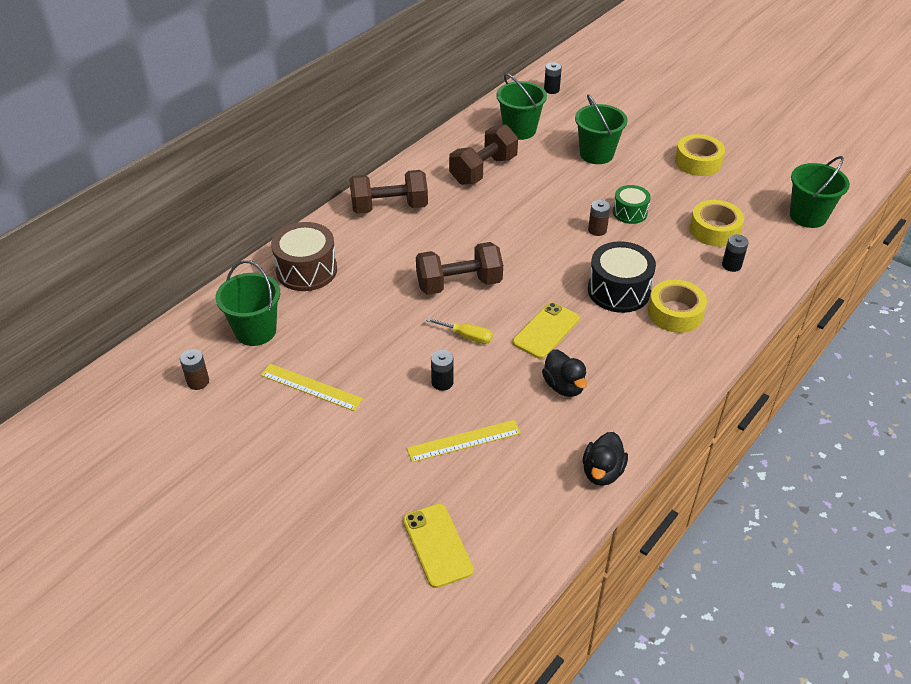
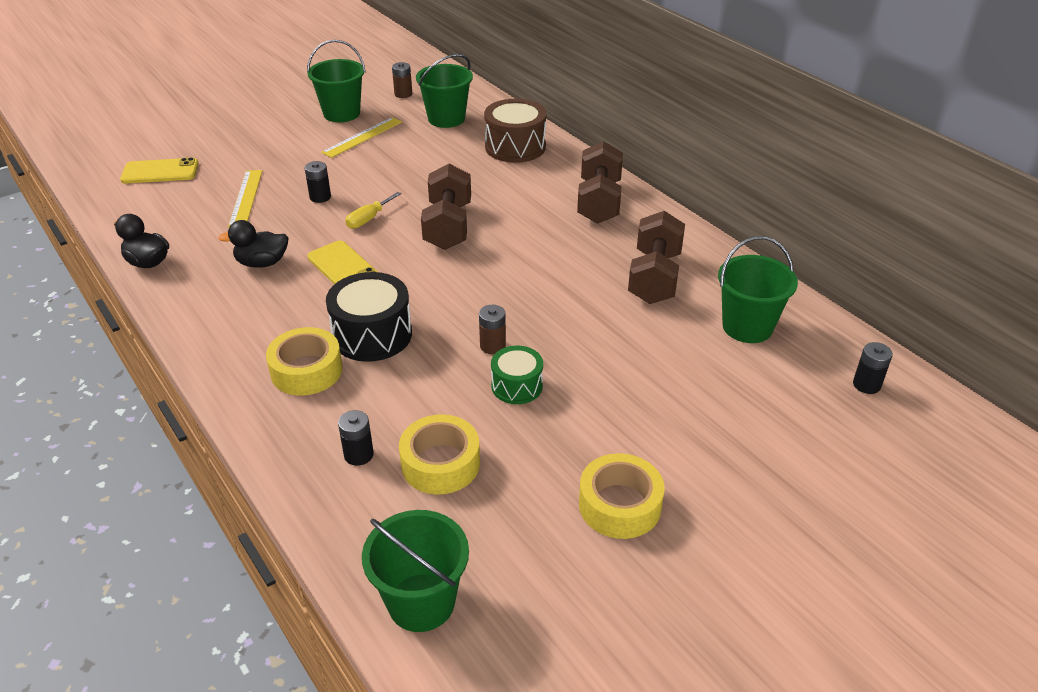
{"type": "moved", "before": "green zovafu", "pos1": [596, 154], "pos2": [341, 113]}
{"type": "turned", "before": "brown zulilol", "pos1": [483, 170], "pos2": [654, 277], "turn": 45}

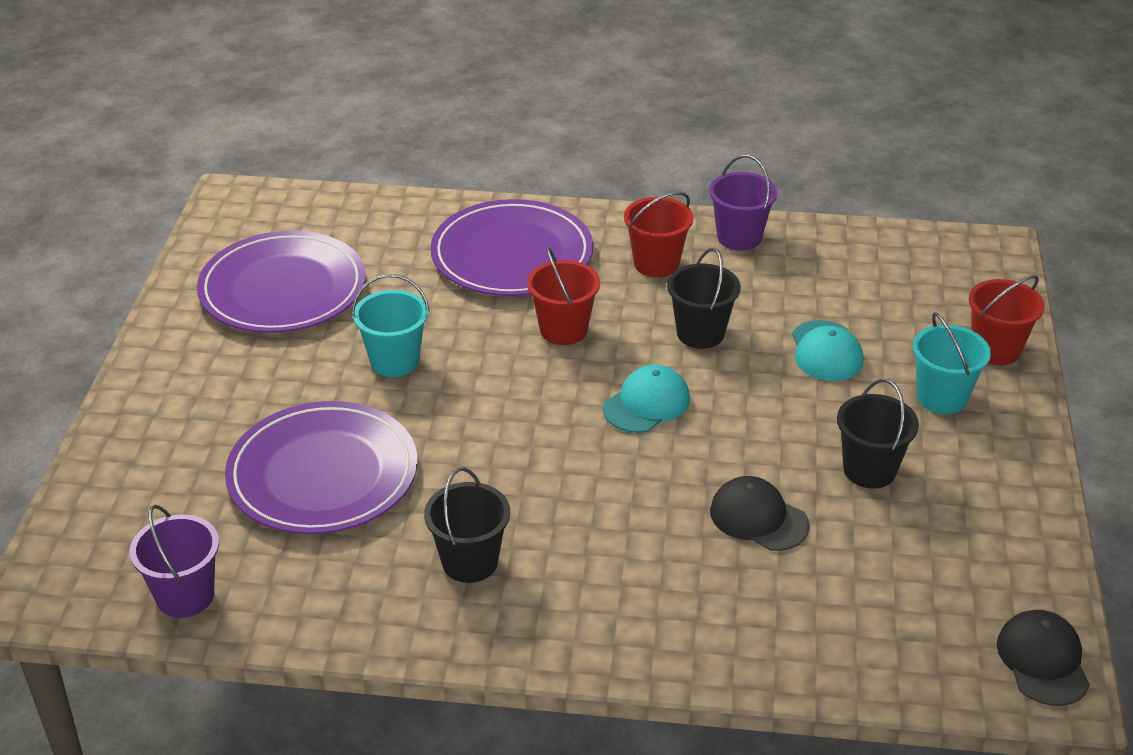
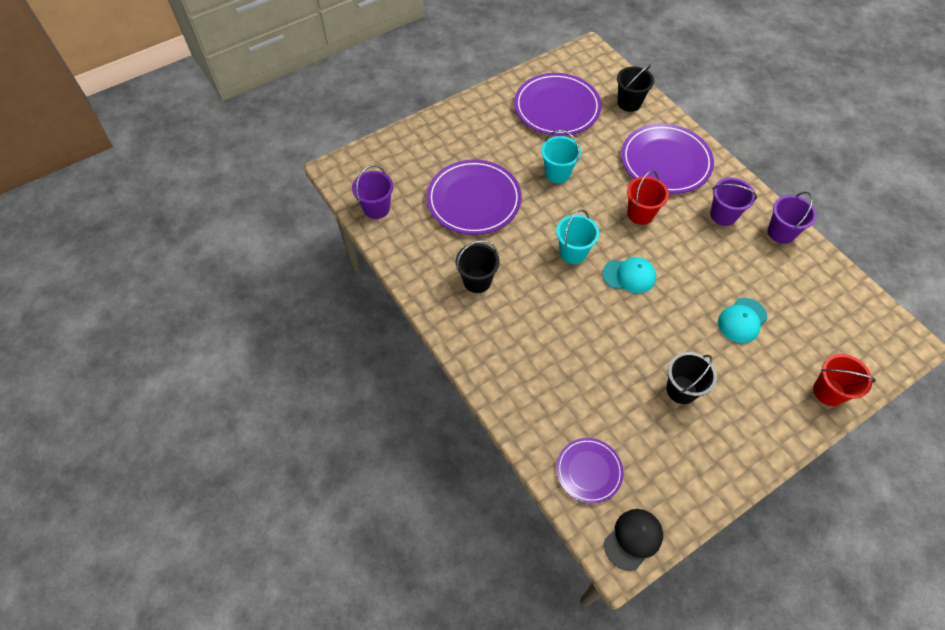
{"type": "removed", "before": "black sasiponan", "pos1": [758, 518]}
{"type": "added", "after": "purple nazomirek", "pos2": [589, 471]}
{"type": "moved", "before": "black zovafu", "pos1": [700, 333], "pos2": [629, 103]}
{"type": "moved", "before": "turquoise zovafu", "pos1": [942, 397], "pos2": [573, 252]}
{"type": "recoloured", "before": "red zovafu", "after": "purple zovafu", "pos1": [656, 263], "pos2": [723, 215]}

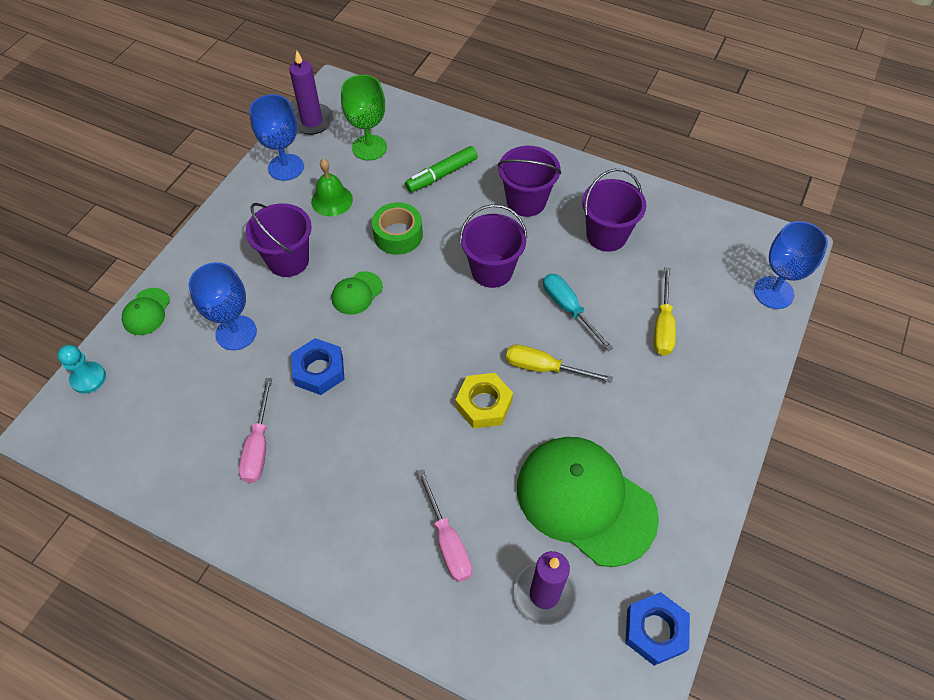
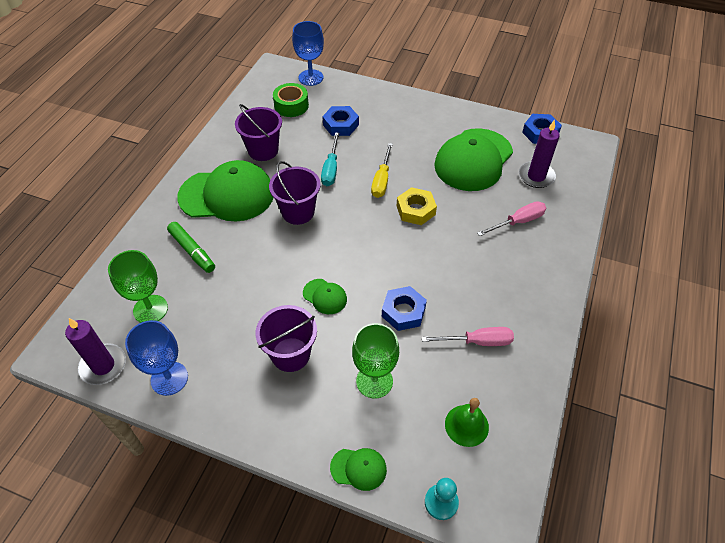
{"type": "moved", "before": "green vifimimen", "pos1": [332, 200], "pos2": [466, 425]}
{"type": "moved", "before": "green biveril", "pos1": [398, 235], "pos2": [291, 105]}
{"type": "replaced", "before": "purple zovafu", "after": "green sasiponan", "pos1": [526, 201], "pos2": [227, 195]}
{"type": "replaced", "before": "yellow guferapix", "after": "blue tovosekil", "pos1": [663, 325], "pos2": [341, 125]}
{"type": "recoloured", "before": "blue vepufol", "after": "green vepufol", "pos1": [236, 333], "pos2": [374, 381]}
{"type": "turned", "before": "turquoise guferapix", "pos1": [568, 309], "pos2": [331, 169], "turn": -45}

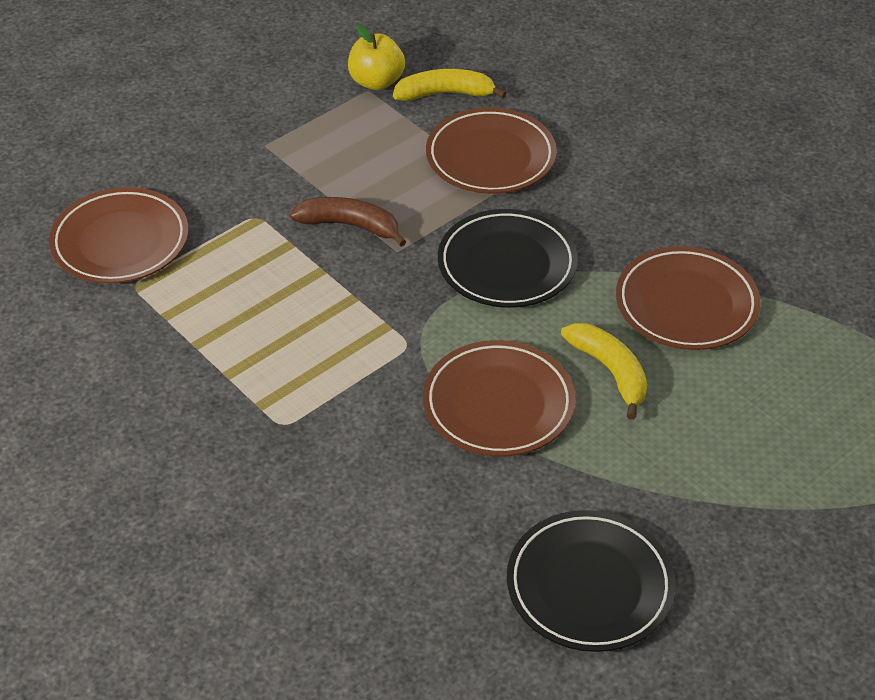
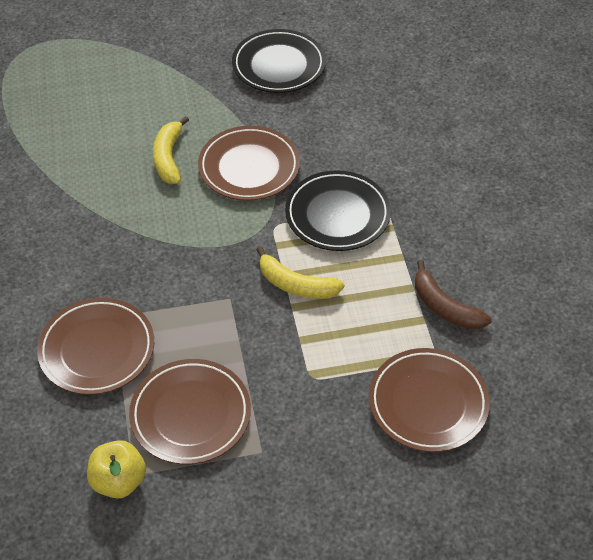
{"type": "moved", "before": "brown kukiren", "pos1": [350, 226], "pos2": [445, 307]}
{"type": "moved", "before": "yellow kukiren", "pos1": [445, 94], "pos2": [296, 284]}
{"type": "moved", "before": "black nazomirek", "pos1": [507, 264], "pos2": [337, 215]}
{"type": "moved", "before": "brown nazomirek", "pos1": [686, 304], "pos2": [190, 414]}

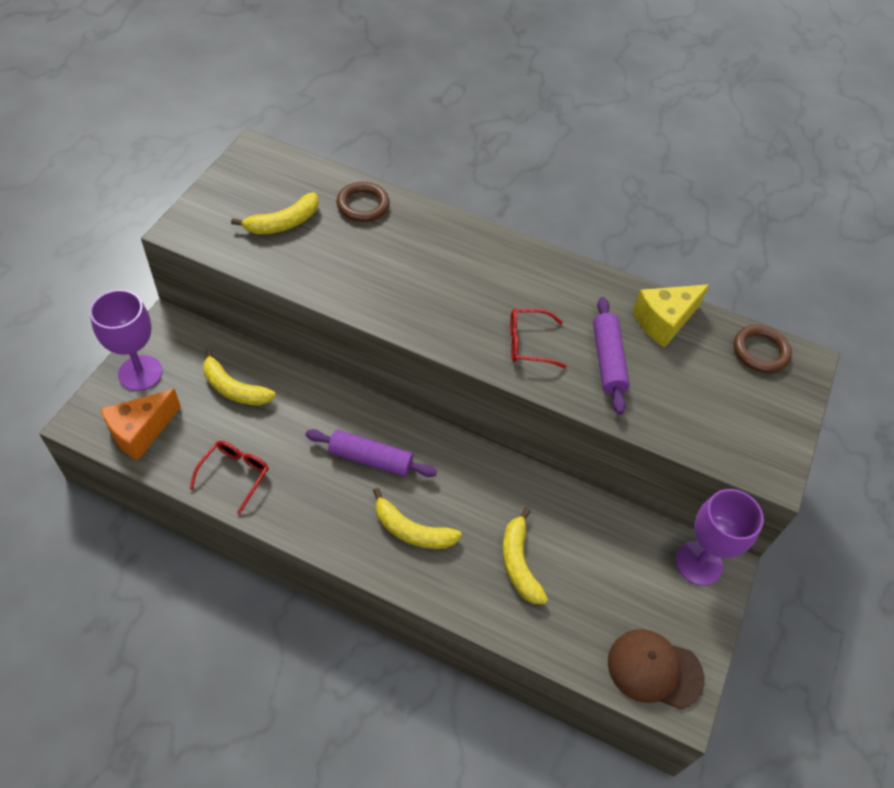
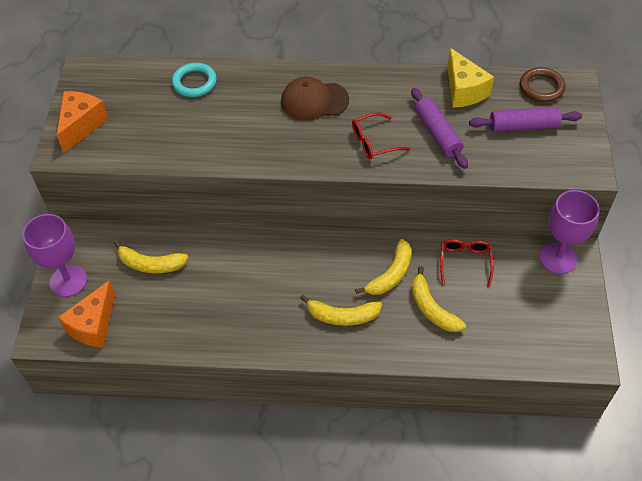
{"type": "added", "after": "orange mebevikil", "pos2": [81, 125]}
{"type": "moved", "before": "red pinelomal", "pos1": [234, 475], "pos2": [465, 263]}
{"type": "moved", "before": "yellow kukiren", "pos1": [283, 223], "pos2": [391, 274]}
{"type": "moved", "before": "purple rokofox", "pos1": [370, 459], "pos2": [523, 126]}
{"type": "moved", "before": "brown sasiponan", "pos1": [654, 669], "pos2": [314, 101]}
{"type": "recoloured", "before": "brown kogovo", "after": "turquoise kogovo", "pos1": [363, 205], "pos2": [194, 82]}
{"type": "turned", "before": "yellow mebevikil", "pos1": [664, 321], "pos2": [464, 90], "turn": -60}

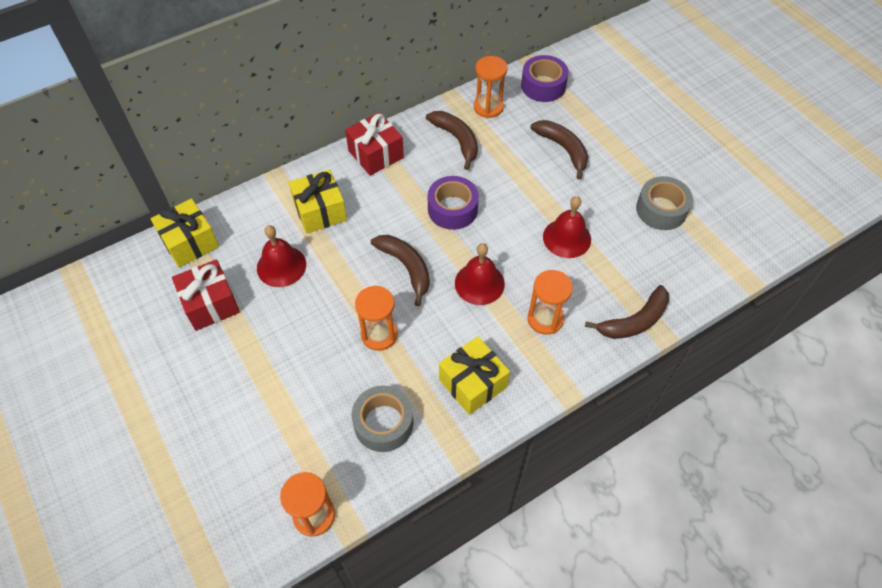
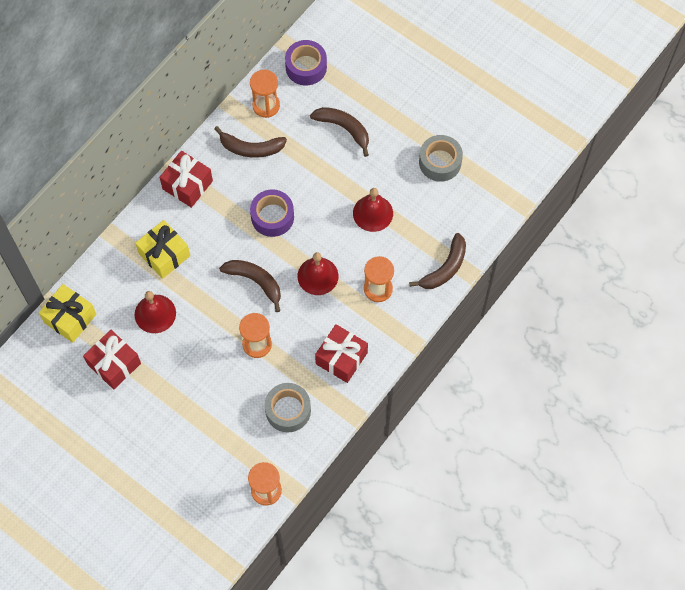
{"type": "recoloured", "before": "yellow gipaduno", "after": "red gipaduno", "pos1": [473, 383], "pos2": [341, 358]}
{"type": "turned", "before": "brown kukiren", "pos1": [456, 140], "pos2": [251, 148], "turn": 150}

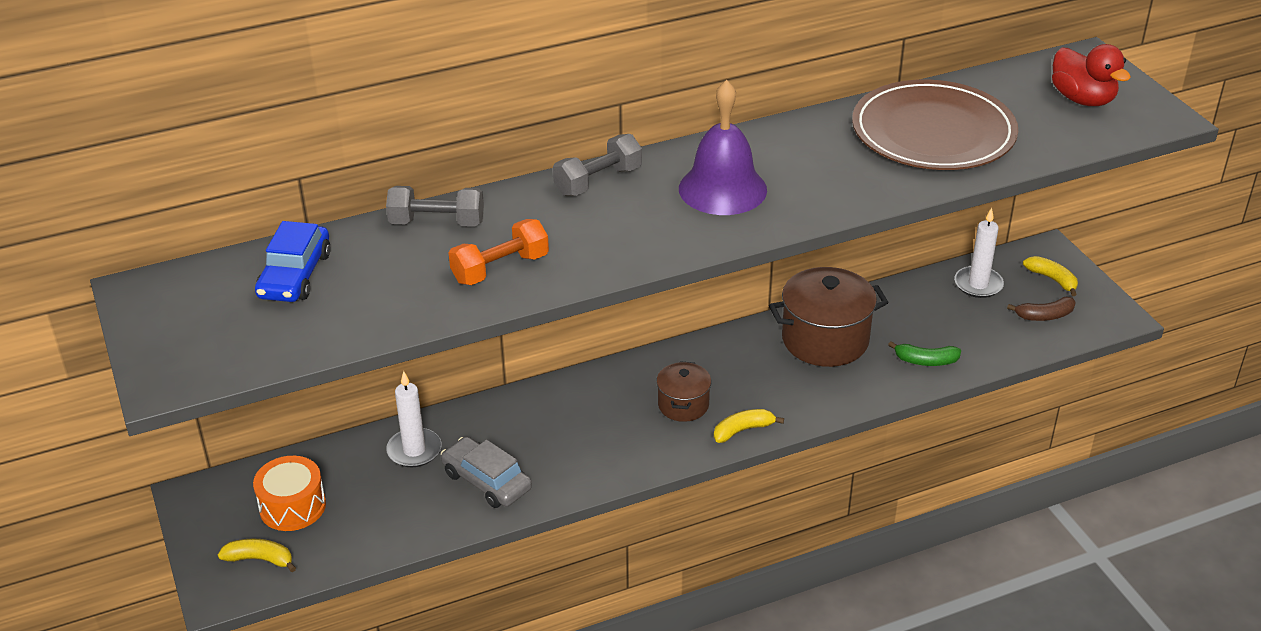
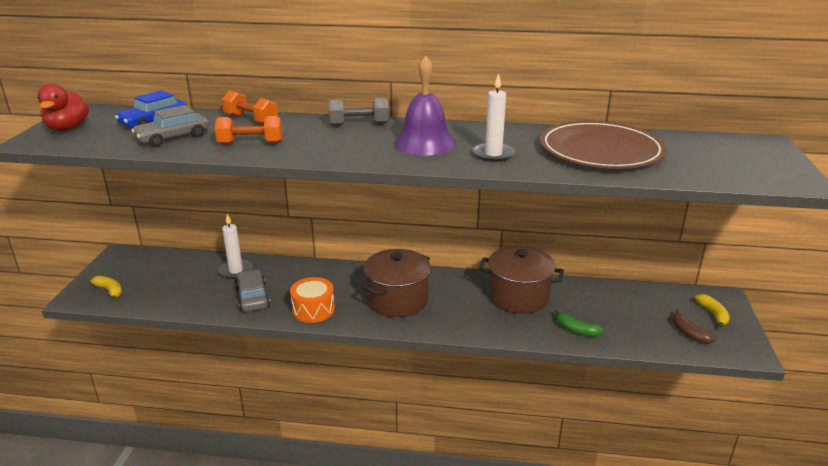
{"type": "removed", "before": "yellow kukiren", "pos1": [743, 430]}
{"type": "added", "after": "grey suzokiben", "pos2": [173, 137]}
{"type": "moved", "before": "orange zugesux", "pos1": [292, 506], "pos2": [313, 309]}
{"type": "moved", "before": "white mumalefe", "pos1": [978, 284], "pos2": [493, 154]}
{"type": "moved", "before": "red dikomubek", "pos1": [1082, 99], "pos2": [68, 128]}
{"type": "recoloured", "before": "grey zulilol", "after": "orange zulilol", "pos1": [437, 223], "pos2": [251, 120]}
{"type": "turned", "before": "brown kukiren", "pos1": [1044, 316], "pos2": [689, 333], "turn": 45}
{"type": "resized", "before": "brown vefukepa", "pos1": [683, 405], "pos2": [397, 300], "scale": 1.78}

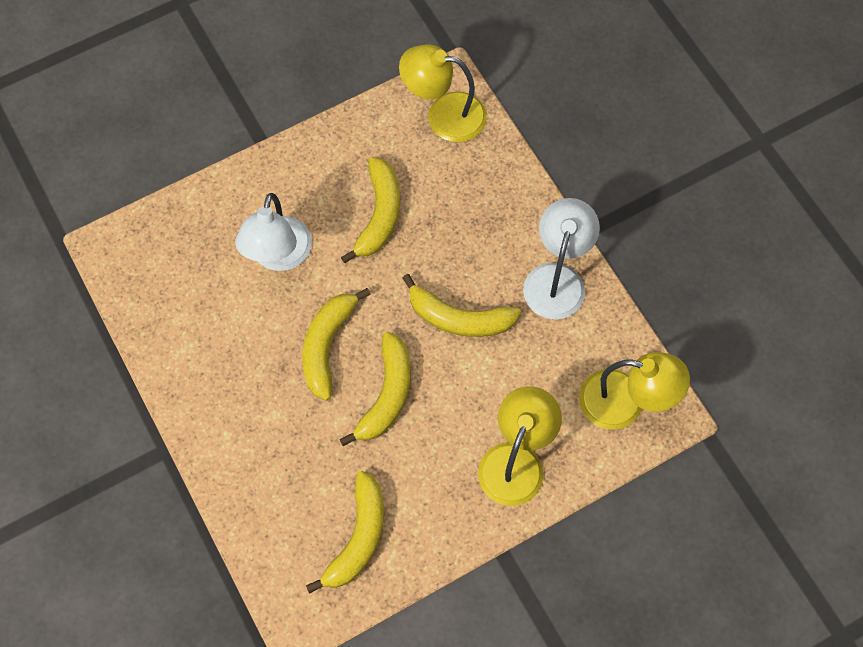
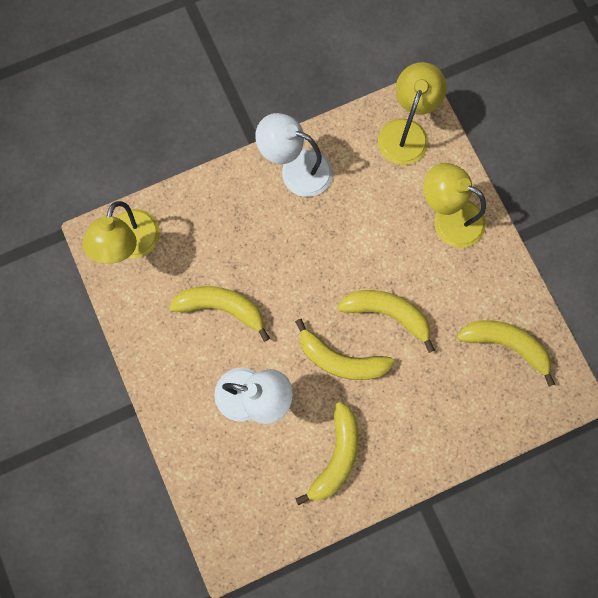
{"type": "moved", "before": "yellow kukiren", "pos1": [459, 318], "pos2": [336, 456]}

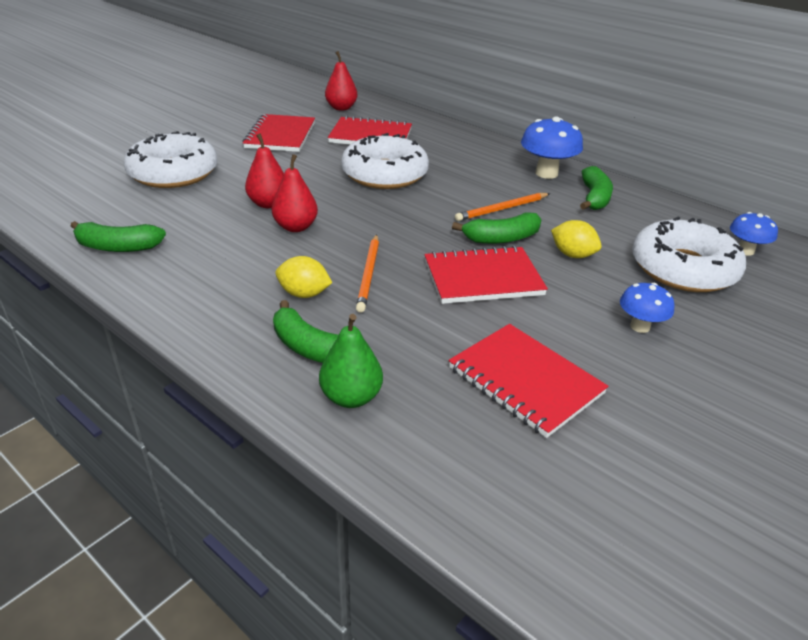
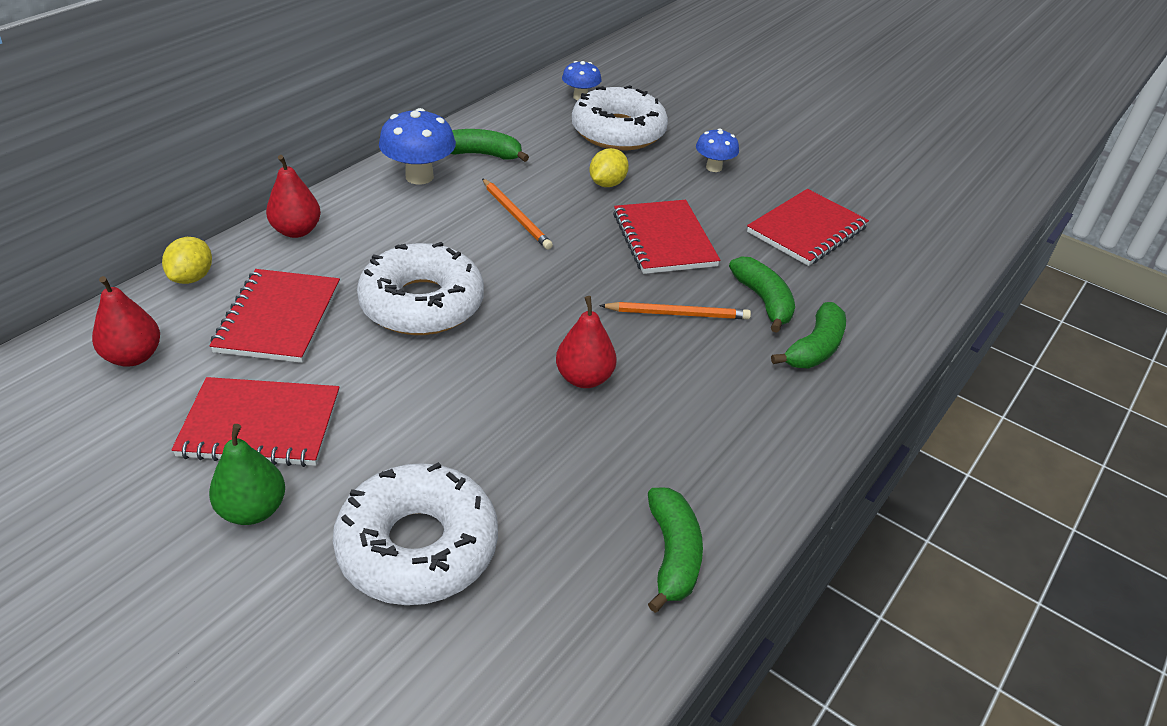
{"type": "moved", "before": "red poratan", "pos1": [269, 204], "pos2": [296, 231]}
{"type": "moved", "before": "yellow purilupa", "pos1": [304, 294], "pos2": [192, 277]}
{"type": "moved", "before": "green poratan", "pos1": [351, 397], "pos2": [253, 510]}
{"type": "moved", "before": "green kukiren", "pos1": [501, 238], "pos2": [763, 301]}

